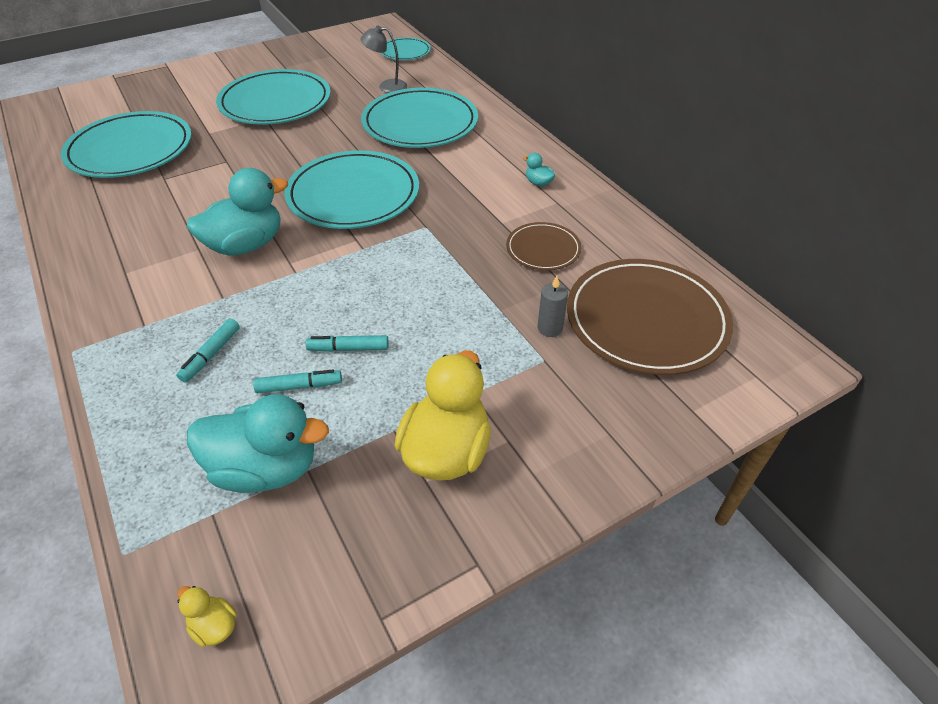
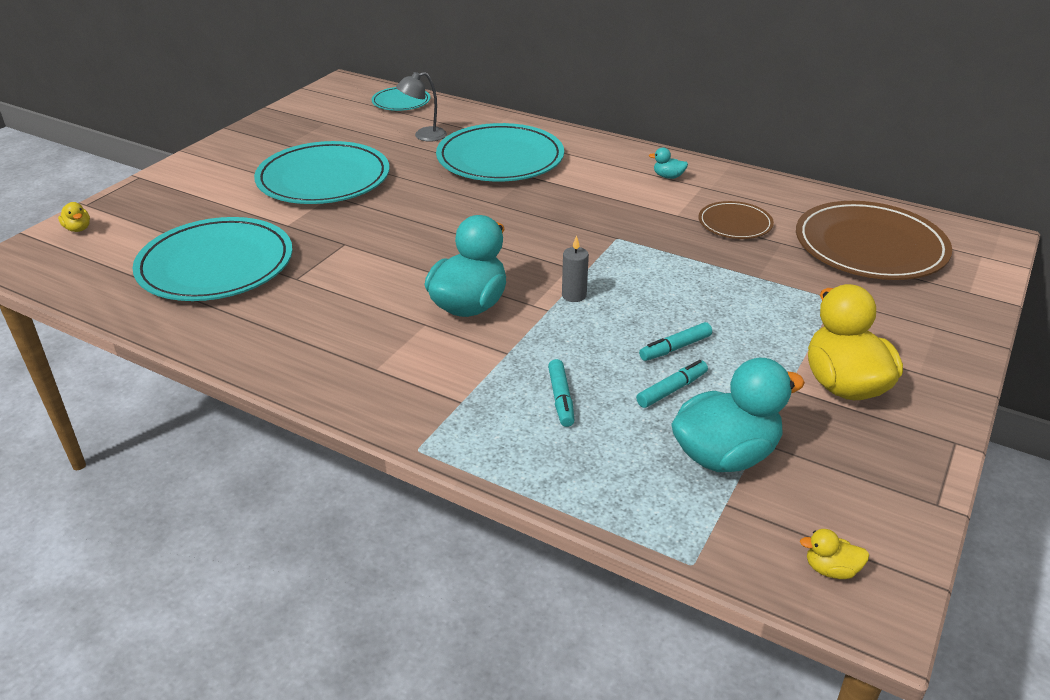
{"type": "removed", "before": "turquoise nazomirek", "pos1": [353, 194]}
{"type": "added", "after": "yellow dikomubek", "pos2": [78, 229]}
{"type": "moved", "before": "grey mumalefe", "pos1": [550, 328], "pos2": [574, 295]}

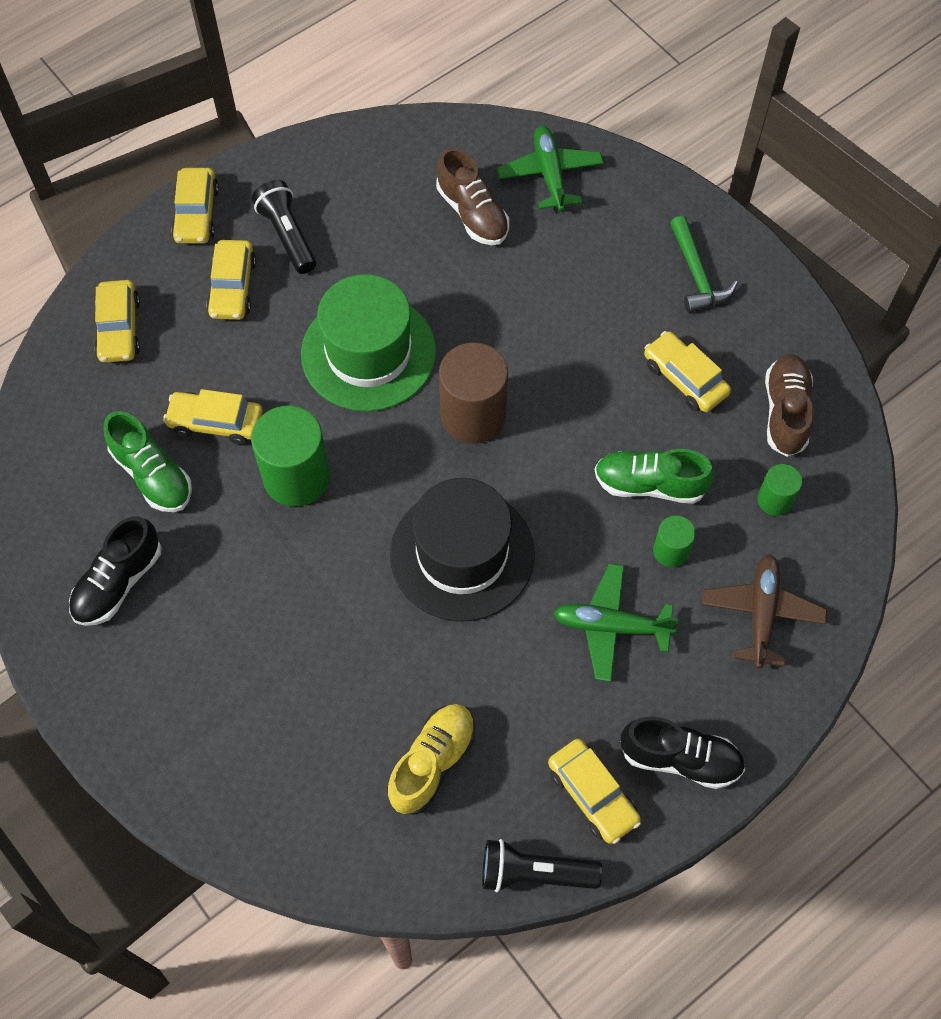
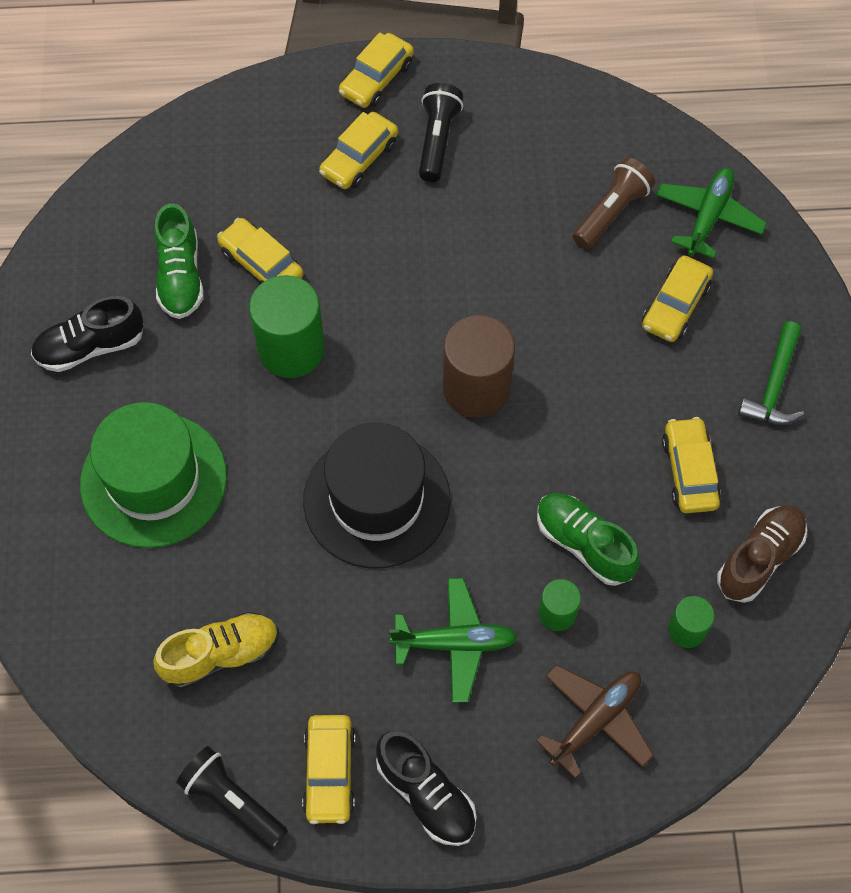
{"type": "moved", "before": "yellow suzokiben", "pos1": [119, 328], "pos2": [675, 305]}
{"type": "moved", "before": "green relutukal", "pos1": [368, 352], "pos2": [153, 480]}
{"type": "replaced", "before": "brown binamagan", "after": "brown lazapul", "pos1": [472, 213], "pos2": [611, 212]}
{"type": "turned", "before": "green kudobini", "pos1": [611, 626], "pos2": [455, 643], "turn": 135}

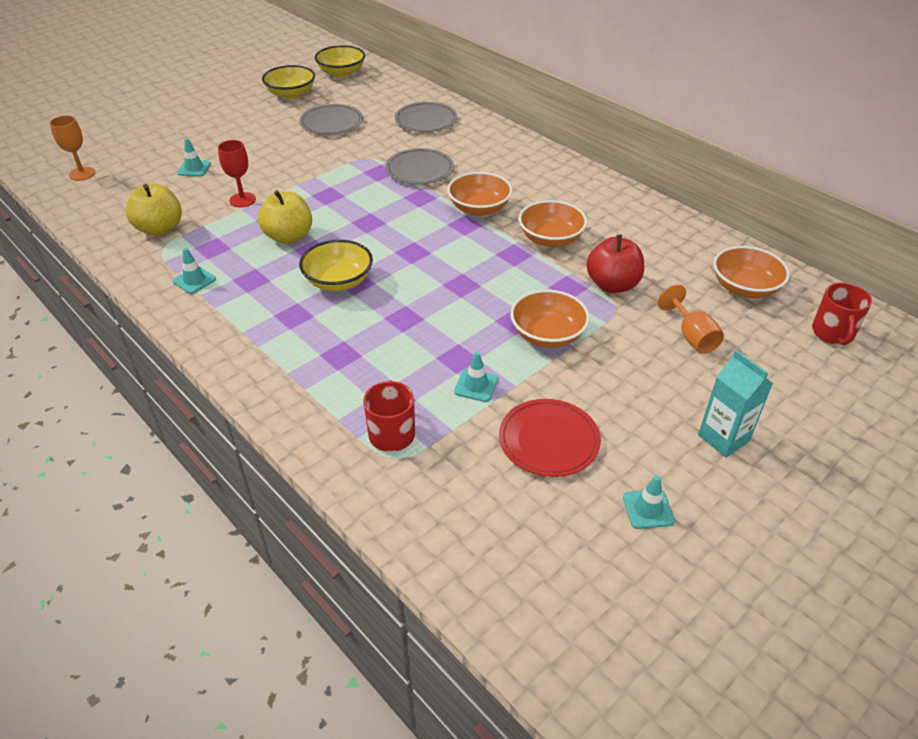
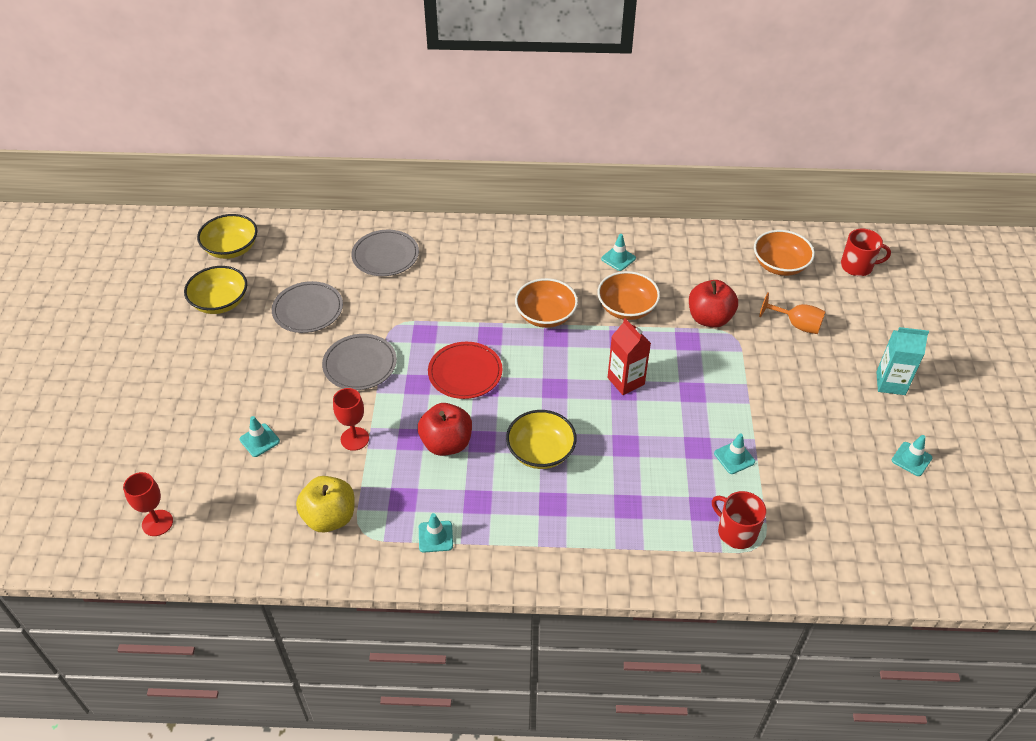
{"type": "removed", "before": "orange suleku", "pos1": [547, 335]}
{"type": "added", "after": "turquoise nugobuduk", "pos2": [618, 258]}
{"type": "added", "after": "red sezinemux", "pos2": [626, 381]}
{"type": "moved", "before": "grey nazomirek", "pos1": [419, 170], "pos2": [360, 364]}
{"type": "moved", "before": "red nazomirek", "pos1": [549, 440], "pos2": [465, 372]}
{"type": "recoloured", "before": "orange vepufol", "after": "red vepufol", "pos1": [82, 174], "pos2": [157, 523]}
{"type": "recoloured", "before": "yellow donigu", "after": "red donigu", "pos1": [289, 237], "pos2": [446, 443]}
{"type": "turned", "before": "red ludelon", "pos1": [832, 333], "pos2": [857, 266], "turn": -45}

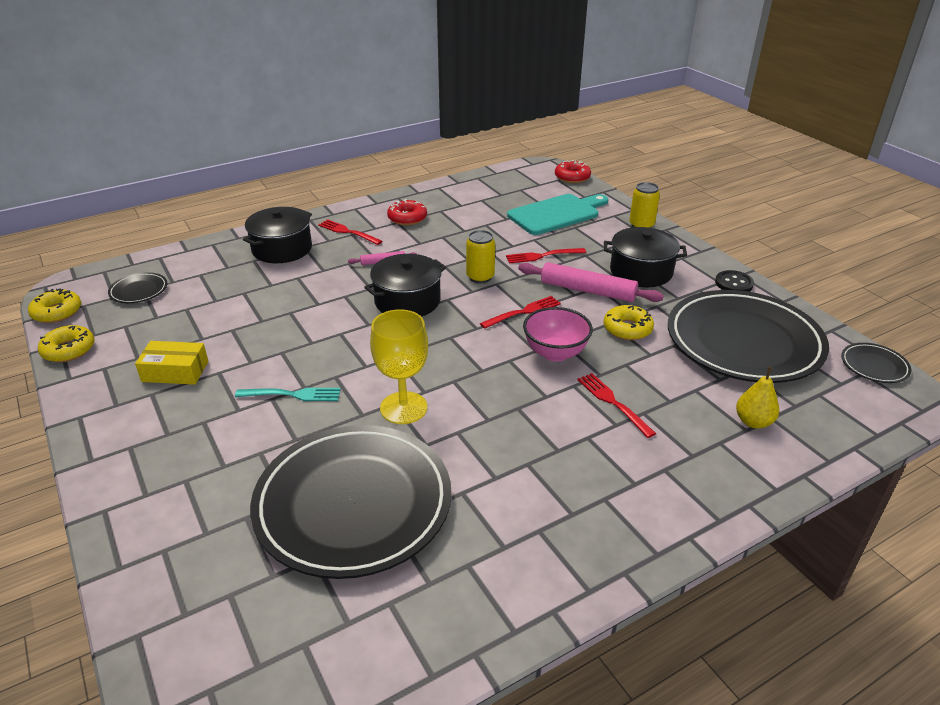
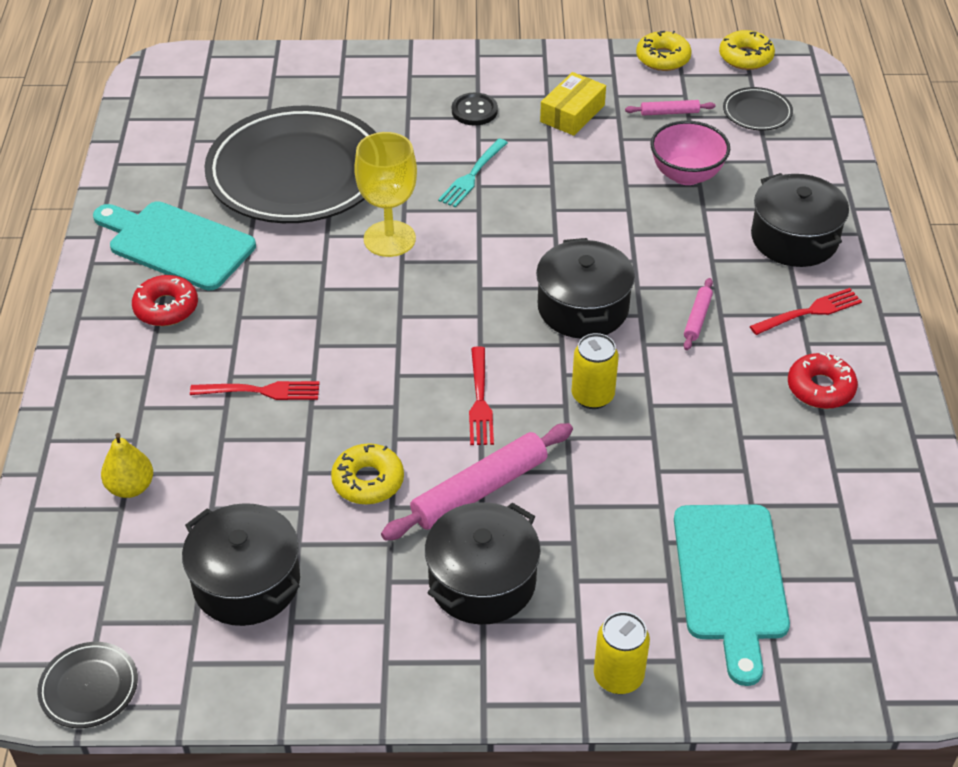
{"type": "removed", "before": "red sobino", "pos1": [542, 256]}
{"type": "added", "after": "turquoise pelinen", "pos2": [176, 244]}
{"type": "added", "after": "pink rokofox", "pos2": [669, 112]}
{"type": "moved", "before": "pink suleku", "pos1": [555, 353], "pos2": [686, 175]}
{"type": "moved", "before": "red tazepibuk", "pos1": [572, 177], "pos2": [166, 308]}
{"type": "moved", "before": "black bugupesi", "pos1": [734, 283], "pos2": [474, 111]}
{"type": "replaced", "before": "black nazomirek", "after": "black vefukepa", "pos1": [743, 342], "pos2": [246, 582]}

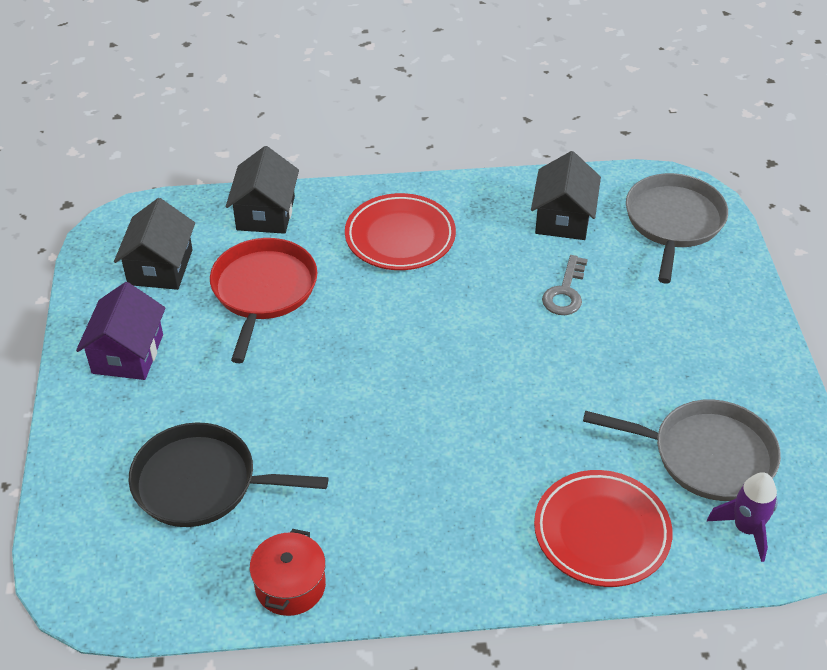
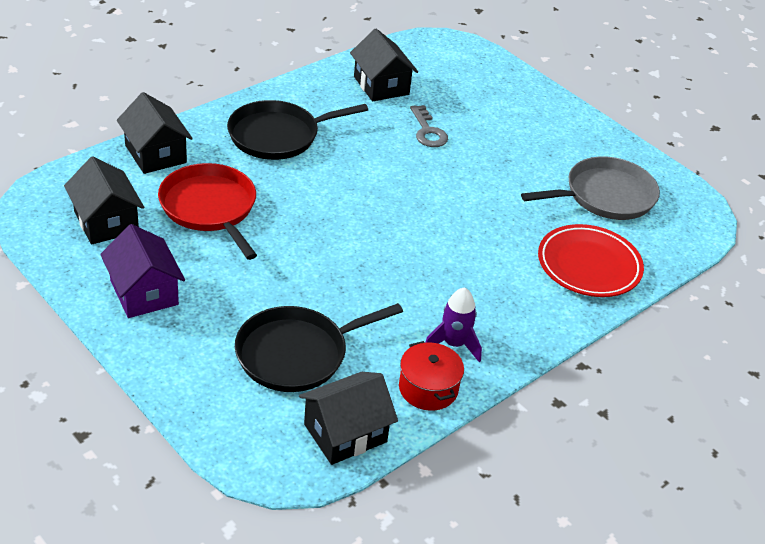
{"type": "removed", "before": "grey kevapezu", "pos1": [673, 222]}
{"type": "added", "after": "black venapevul", "pos2": [345, 433]}
{"type": "moved", "before": "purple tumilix", "pos1": [745, 529], "pos2": [453, 344]}
{"type": "replaced", "before": "red nazomirek", "after": "black kevapezu", "pos1": [400, 237], "pos2": [278, 135]}

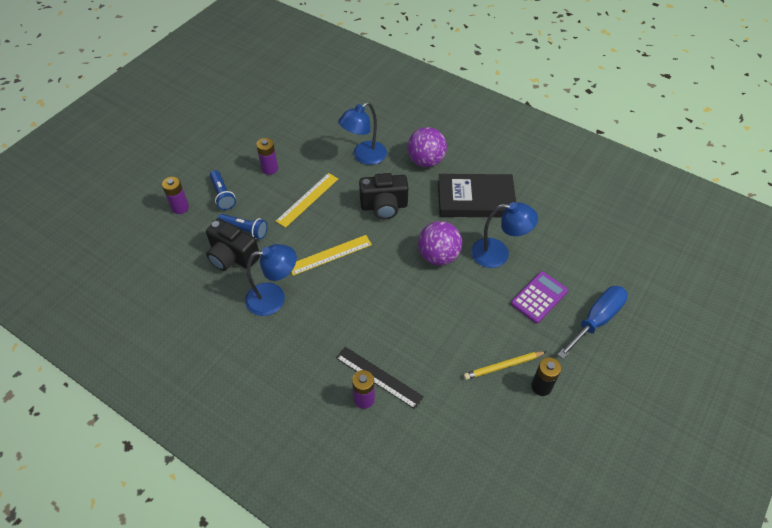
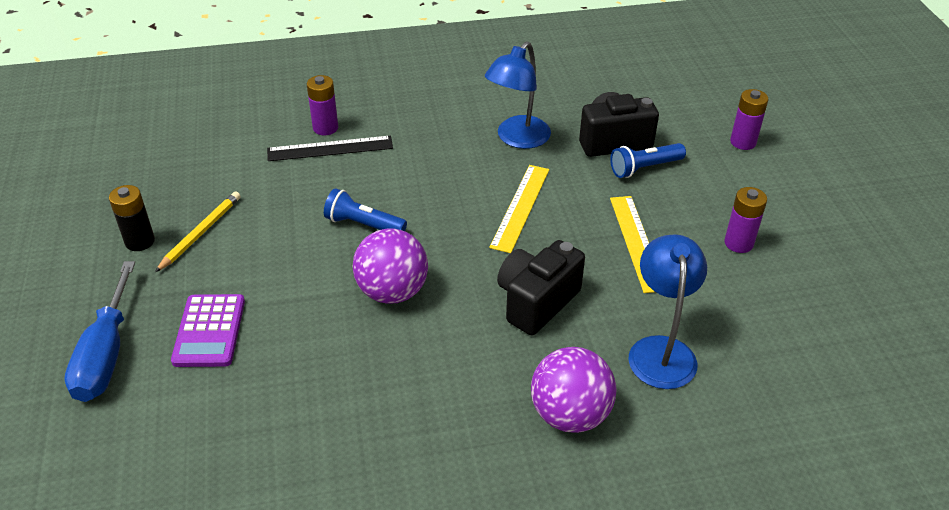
{"type": "removed", "before": "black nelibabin", "pos1": [475, 199]}
{"type": "removed", "before": "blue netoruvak", "pos1": [498, 254]}
{"type": "moved", "before": "blue lazapul", "pos1": [222, 195], "pos2": [363, 224]}

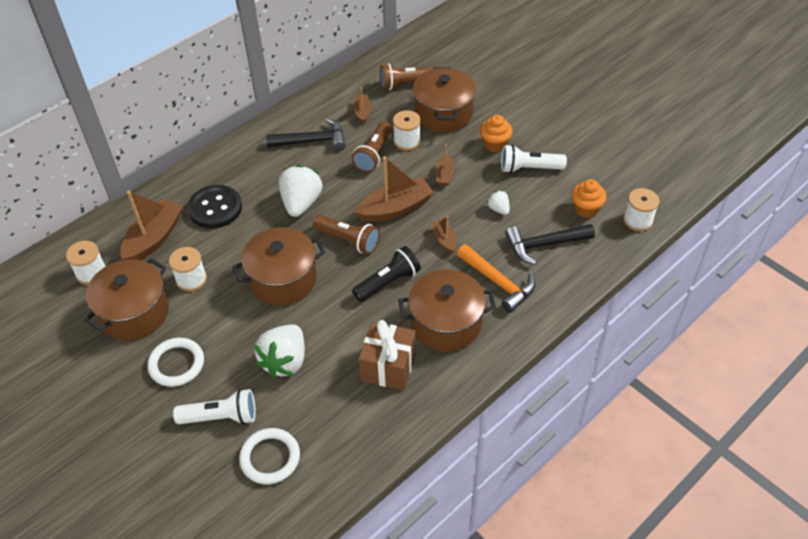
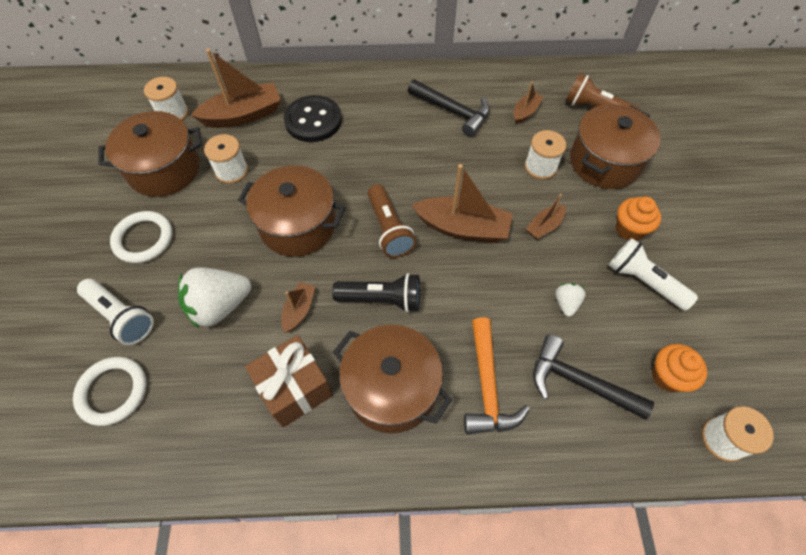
{"type": "removed", "before": "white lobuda", "pos1": [301, 203]}
{"type": "removed", "before": "brown lazapul", "pos1": [374, 154]}
{"type": "moved", "before": "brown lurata", "pos1": [444, 239], "pos2": [299, 310]}

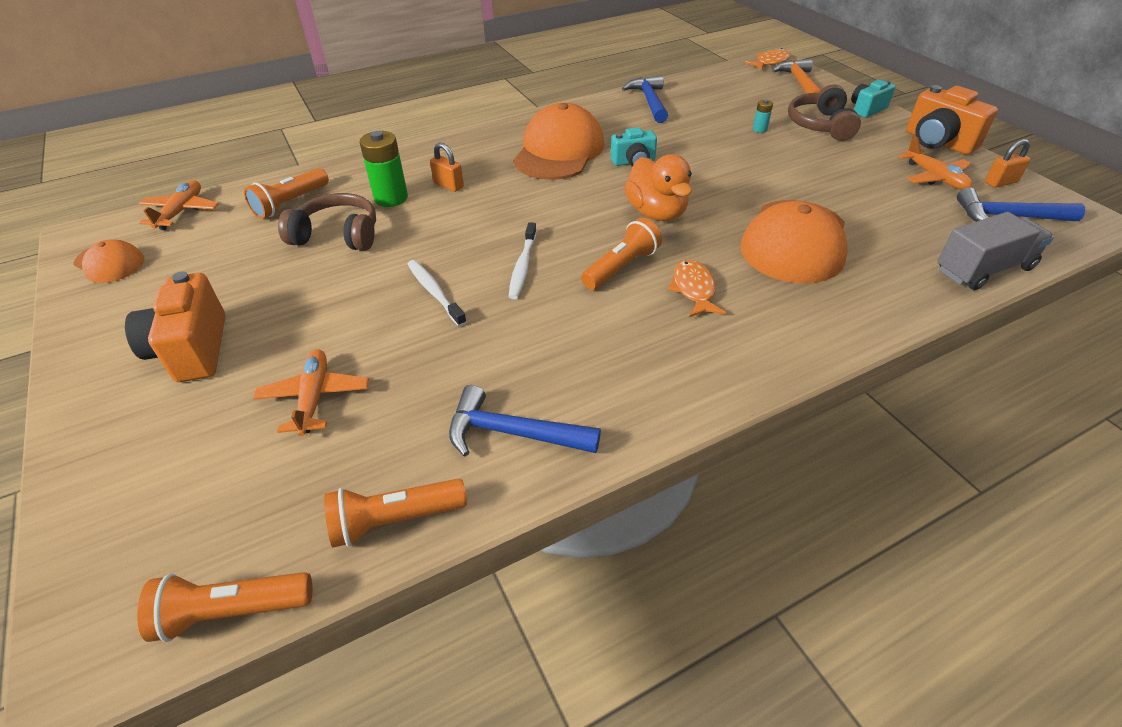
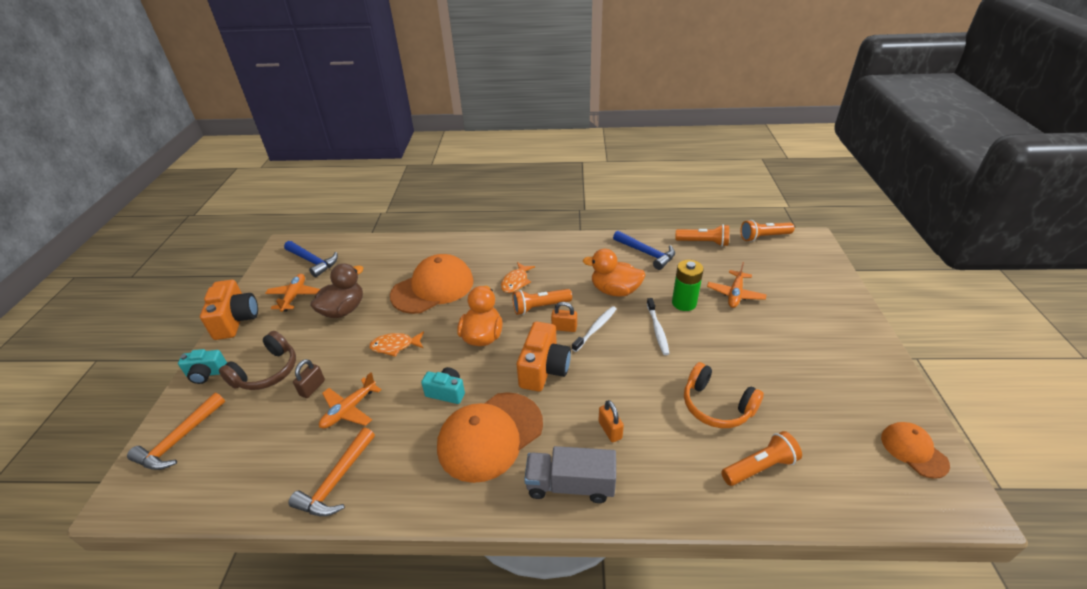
{"type": "added", "after": "brown dikomubek", "pos2": [343, 310]}
{"type": "added", "after": "orange dikomubek", "pos2": [615, 290]}
{"type": "moved", "before": "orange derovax", "pos1": [192, 350], "pos2": [544, 369]}
{"type": "moved", "before": "orange kudobini", "pos1": [181, 212], "pos2": [349, 409]}
{"type": "moved", "before": "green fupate", "pos1": [391, 198], "pos2": [684, 303]}
{"type": "moved", "before": "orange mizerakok", "pos1": [770, 62], "pos2": [395, 346]}
{"type": "moved", "before": "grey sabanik", "pos1": [983, 269], "pos2": [570, 485]}
{"type": "moved", "before": "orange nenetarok", "pos1": [1000, 182], "pos2": [564, 328]}
{"type": "replaced", "before": "turquoise fupate", "after": "brown nenetarok", "pos1": [759, 129], "pos2": [312, 388]}
{"type": "recoloured", "before": "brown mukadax", "after": "orange mukadax", "pos1": [338, 235], "pos2": [716, 406]}
{"type": "recoloured", "before": "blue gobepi", "after": "orange gobepi", "pos1": [649, 101], "pos2": [337, 481]}
{"type": "turned", "before": "orange lazapul", "pos1": [232, 612], "pos2": [764, 237], "turn": 150}

